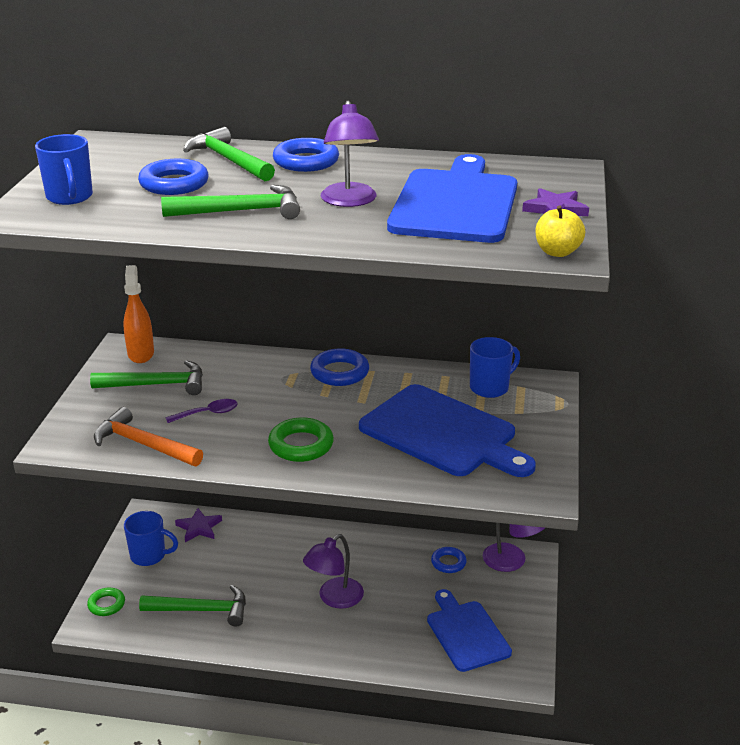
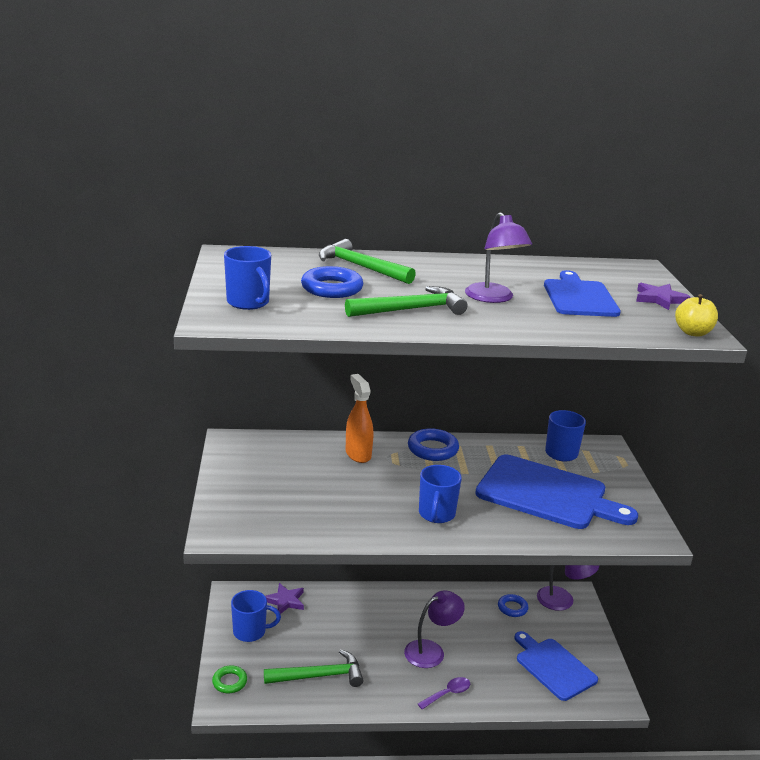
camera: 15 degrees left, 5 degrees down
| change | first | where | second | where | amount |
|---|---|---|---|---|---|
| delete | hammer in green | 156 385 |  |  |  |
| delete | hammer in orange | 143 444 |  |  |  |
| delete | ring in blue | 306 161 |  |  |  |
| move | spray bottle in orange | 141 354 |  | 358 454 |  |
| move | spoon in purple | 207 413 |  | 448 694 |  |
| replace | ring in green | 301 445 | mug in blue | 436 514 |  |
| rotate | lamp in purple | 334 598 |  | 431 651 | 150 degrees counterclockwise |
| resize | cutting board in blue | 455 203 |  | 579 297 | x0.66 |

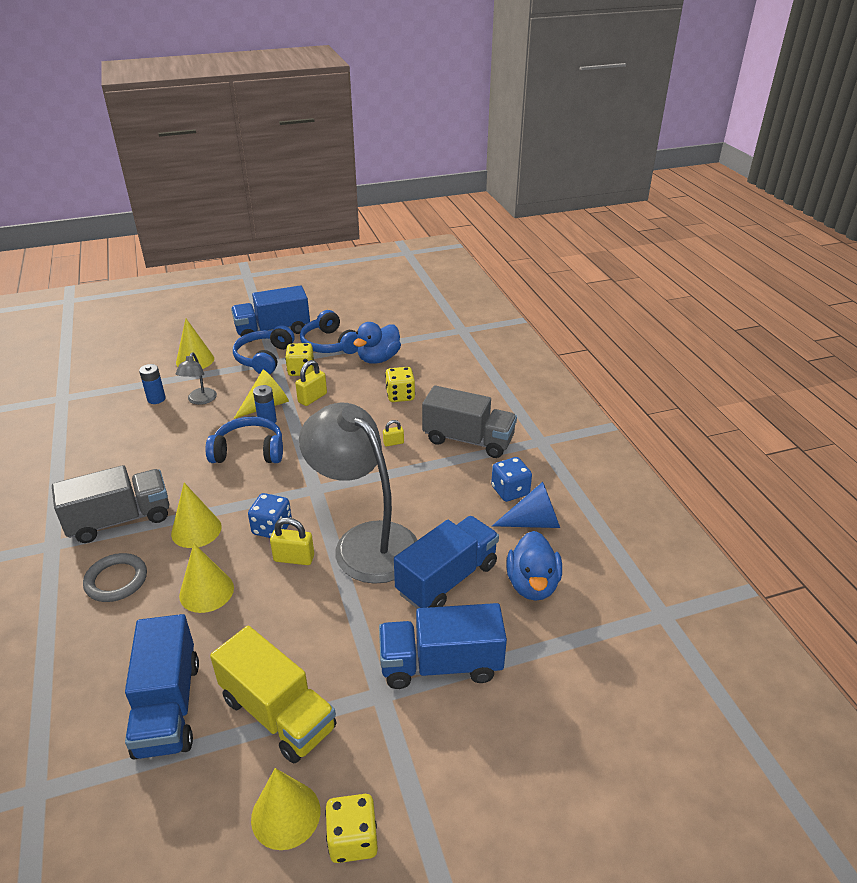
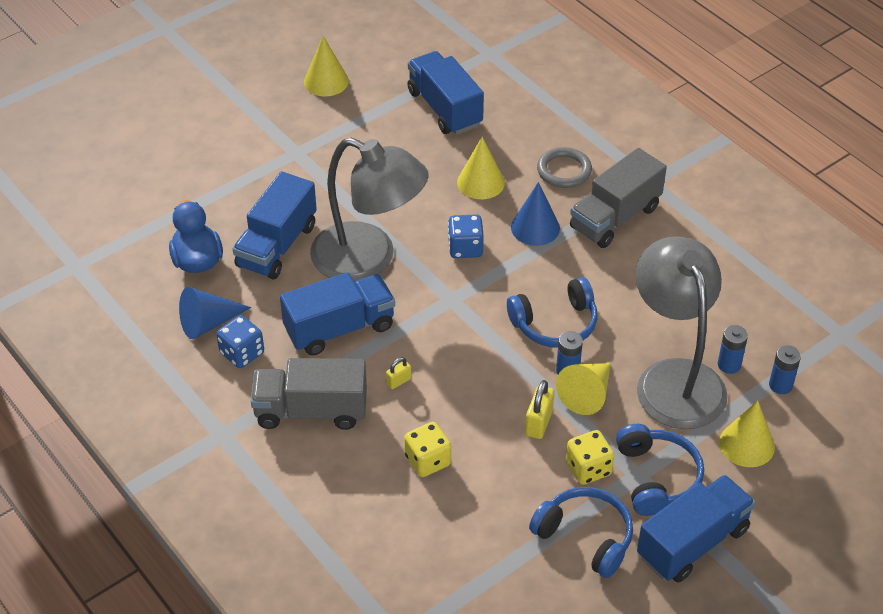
camera: 160 degrees right, 10 degrees up
| change | first | where | second | where | amount |
|---|---|---|---|---|---|
| delete | truck in yellow | 278 713 |  |  |  |
| delete | padlock in yellow | 294 558 |  |  |  |
| delete | dice in yellow | 353 839 |  |  |  |
| delete | duck in blue | 378 359 |  |  |  |
| insert |  |  | battery in blue | 780 385 |  |
| move | truck in blue | 441 664 |  | 339 328 |  |
| recolor | cone in yellow | 196 530 | cone in blue | 535 228 |  |
| resize | lamp in grey | 200 400 |  | 674 378 | x2.36 |

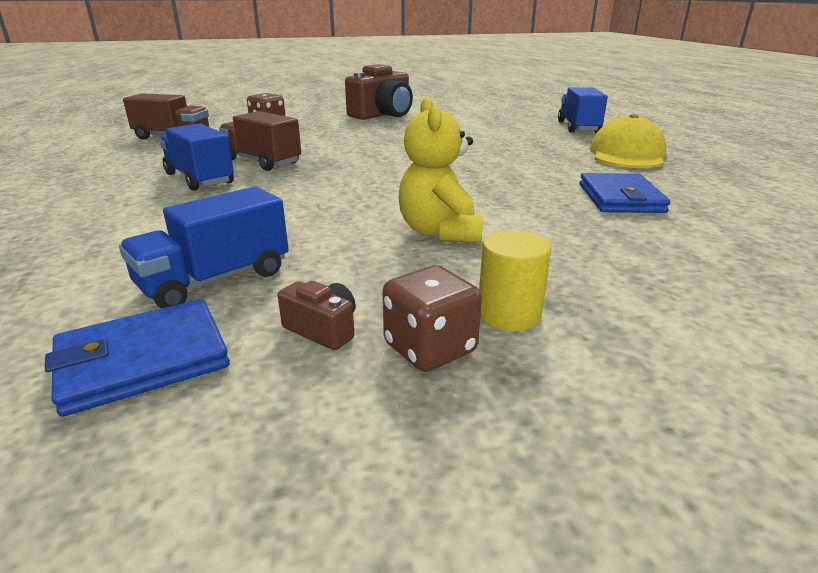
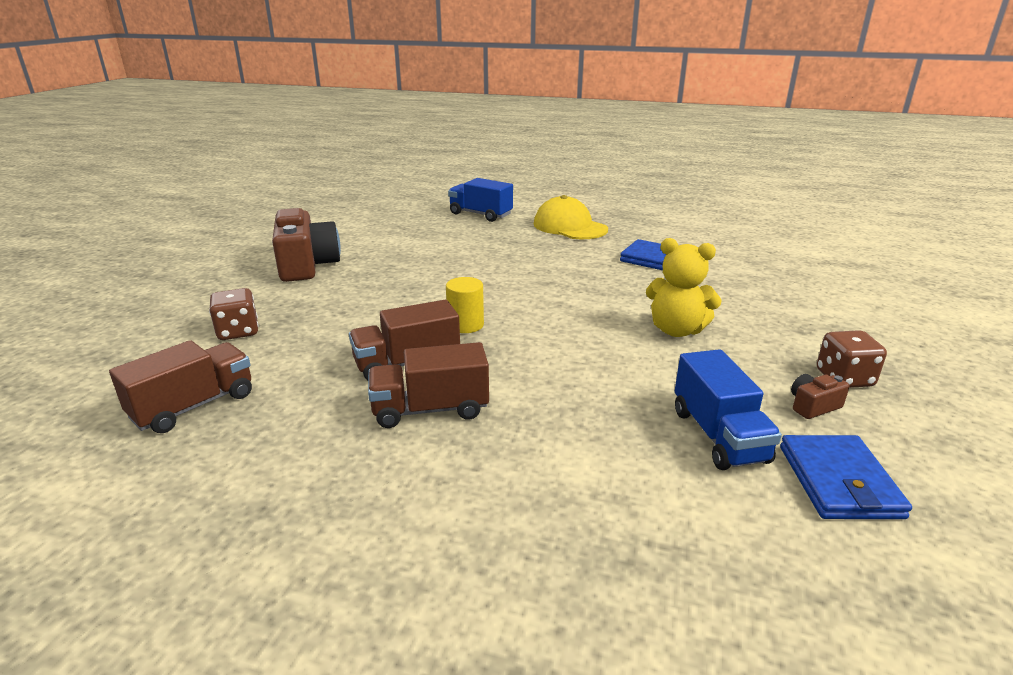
camera: 60 degrees left, 0 degrees up
| change | first | where | second | where | amount |
|---|---|---|---|---|---|
| move | cylinder in yellow | 509 314 |  | 465 325 |  |
| recolor | truck in blue | 199 179 | truck in brown | 430 409 |  |

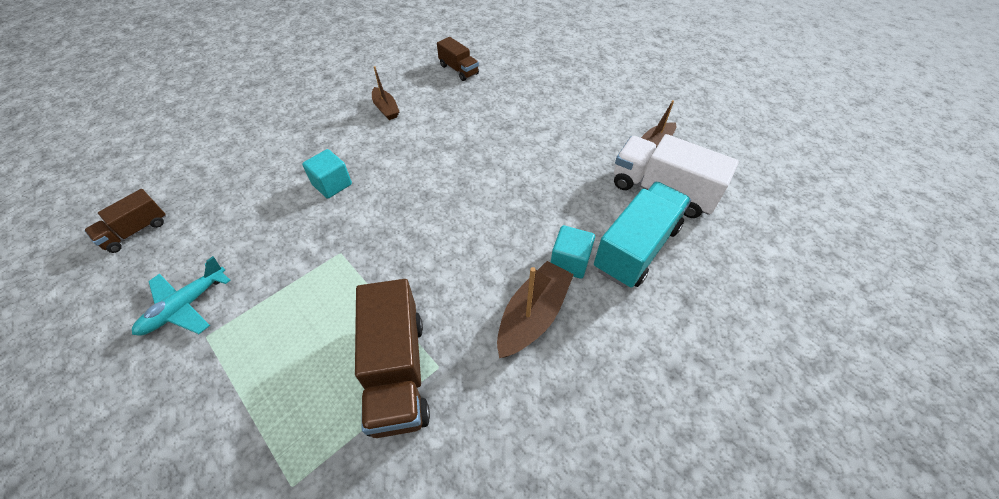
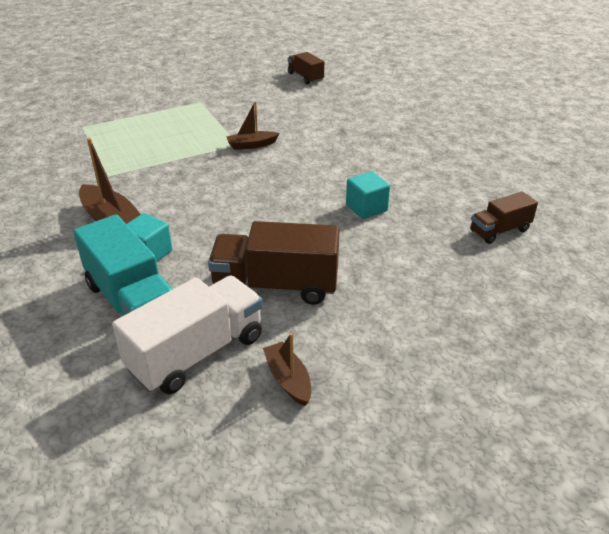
camera: 105 degrees right, 15 degrees down
| change | first | where | second | where | amount |
|---|---|---|---|---|---|
| delete | plane in turquoise | 185 306 |  |  |  |
| move | cube in turquoise | 332 184 |  | 366 208 |  |
| move | truck in brown | 397 372 |  | 276 286 |  |
| move | boat in brown | 386 109 |  | 251 145 |  |

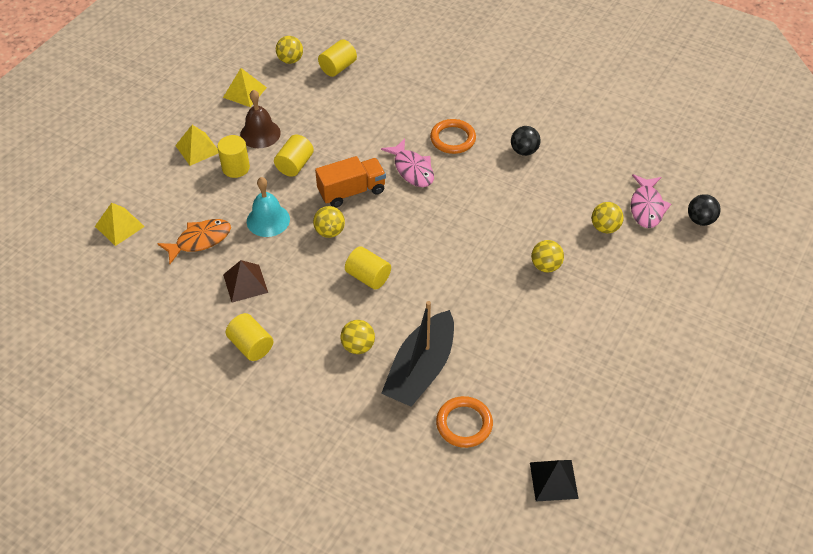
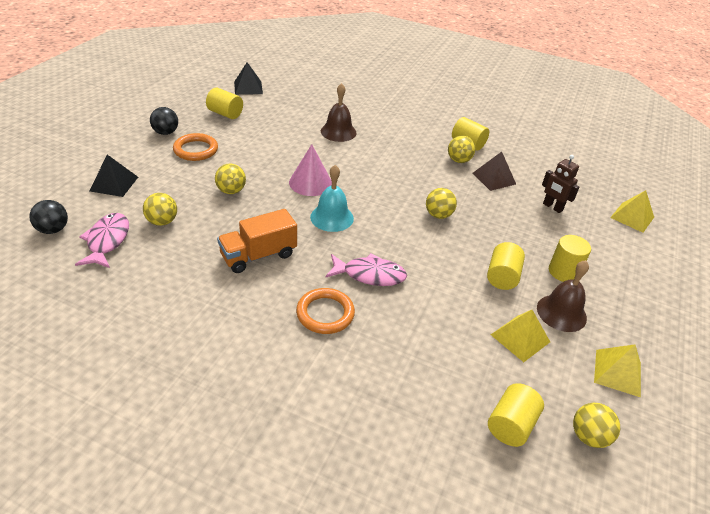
camera: 170 degrees right, 10 degrees down
| change | first | where | second | where | amount |
|---|---|---|---|---|---|
| insert |  |  | pyramid in black | 114 184 |  |
| insert |  |  | cone in pink | 310 183 |  |
| move | pyramid in yellow | 197 149 |  | 520 338 |  |
| move | bell in turquoise | 268 220 |  | 332 217 |  |
| move | truck in orange | 351 191 |  | 258 255 |  |
| move | ball in yellow | 358 346 |  | 459 160 |  |
| move | cylinder in yellow | 368 277 |  | 225 114 |  |
| move | ring in orange | 464 424 |  | 196 150 |  |
| move | ball in black | 524 151 |  | 166 132 |  |
| replace | fish in orange | 200 240 | robot in brown | 552 207 |  |
| replace | boat in black | 421 369 | bell in brown | 338 132 |  |
| rotate | fish in pink | 412 169 |  | 370 275 | 135 degrees clockwise |

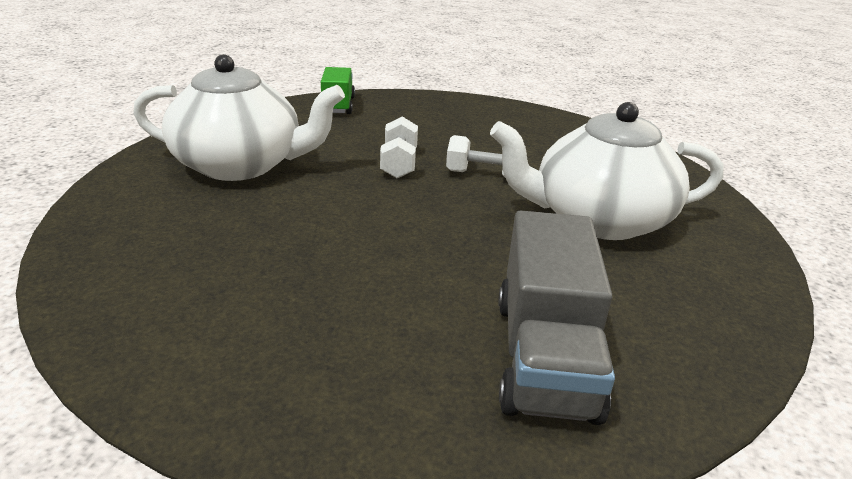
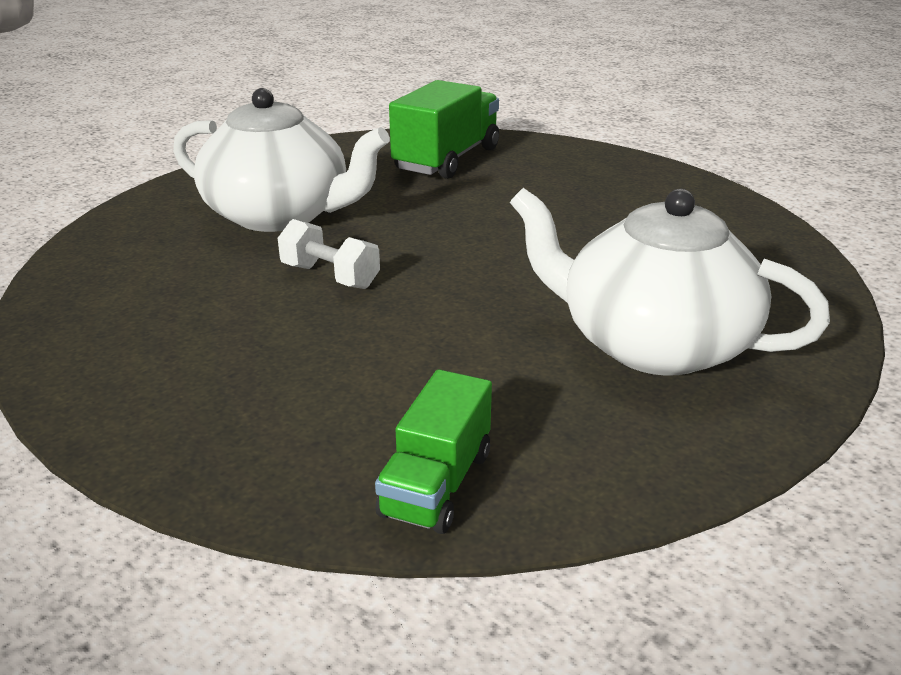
camera: 155 degrees left, 0 degrees up
| change | first | where | second | where | amount |
|---|---|---|---|---|---|
| delete | dumbbell in white | 399 164 |  |  |  |
| recolor | truck in grey | 544 356 | truck in green | 447 159 |  |

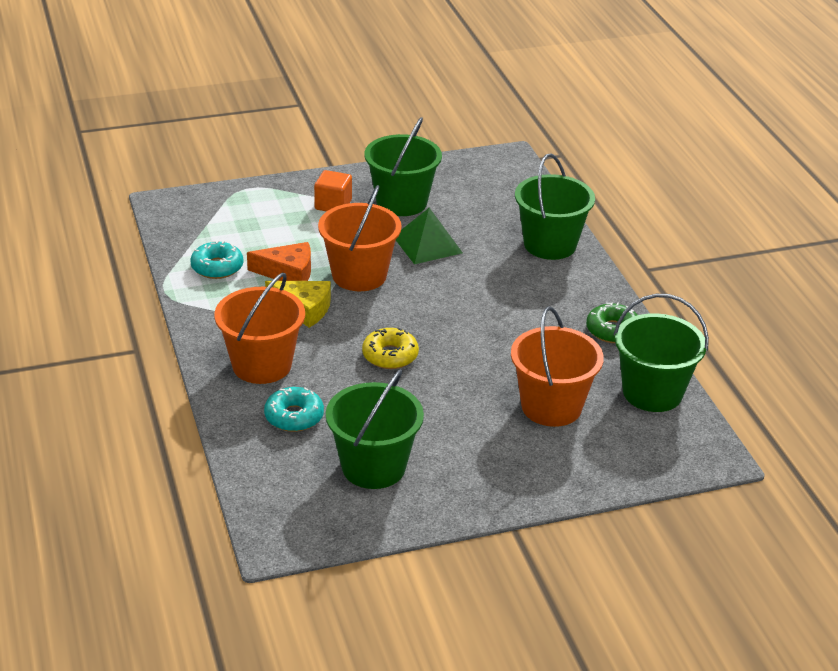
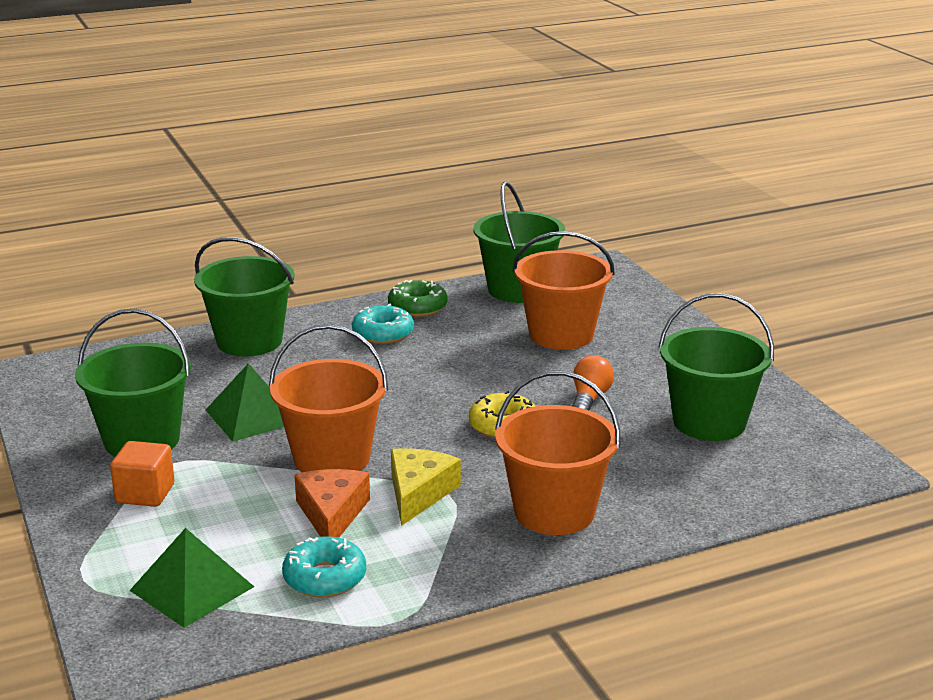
camera: 95 degrees left, 10 degrees down
| change | first | where | second | where | amount |
|---|---|---|---|---|---|
| insert |  |  | pyramid in green | 192 588 |  |
| insert |  |  | light bulb in orange | 589 398 |  |
| move | donut in turquoise | 294 416 |  | 383 333 |  |

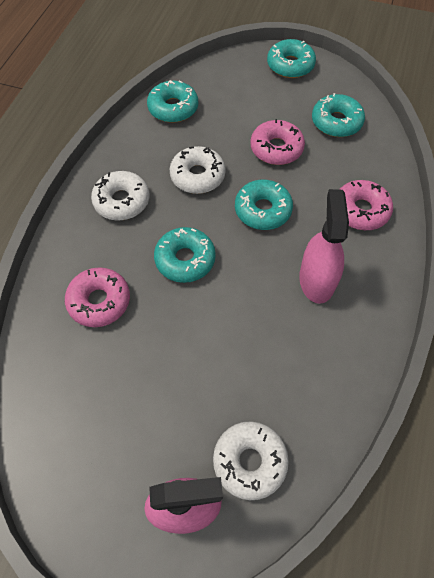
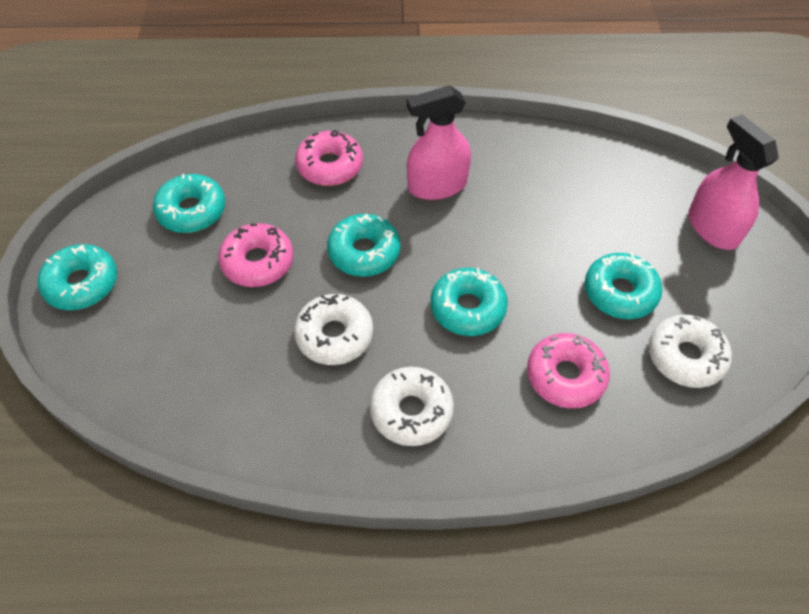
camera: 110 degrees left, 5 degrees down
| change | first | where | second | where | amount |
|---|---|---|---|---|---|
| move | donut in turquoise | 173 108 |  | 620 292 |  |
| move | donut in white | 249 461 |  | 685 357 |  |

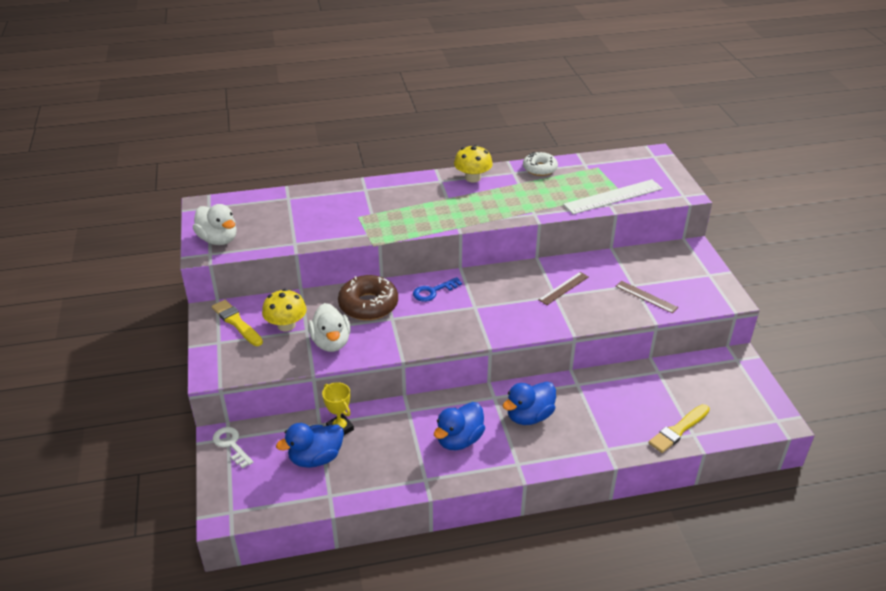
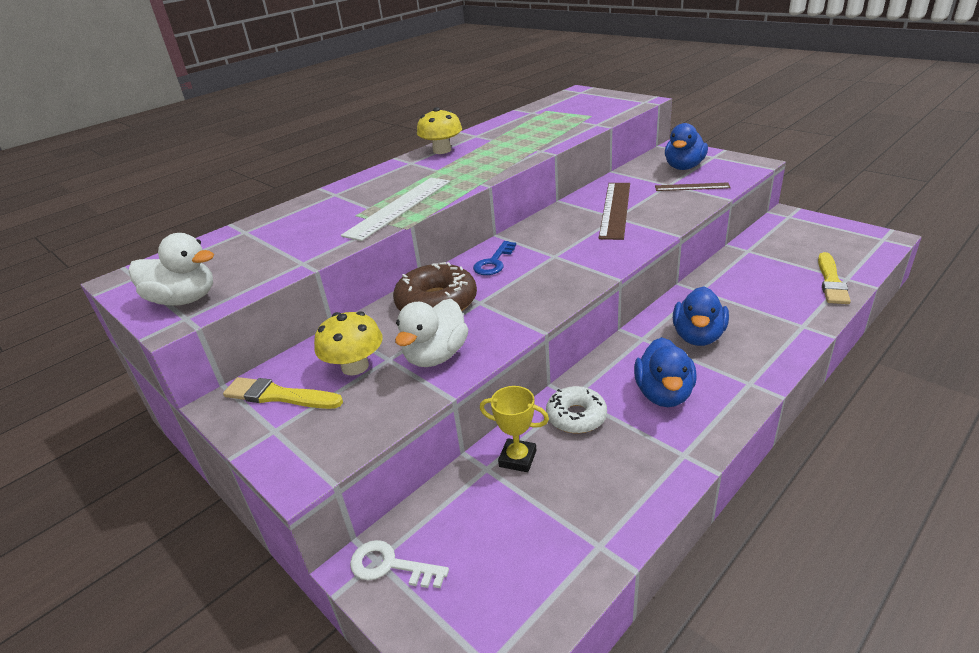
camera: 30 degrees left, 5 degrees down
| change | first | where | second | where | amount |
|---|---|---|---|---|---|
| move | duck in blue | 316 458 |  | 684 167 |  |
| move | donut in white | 539 169 |  | 576 417 |  |
| move | ruler in white | 613 197 |  | 399 207 |  |
| rotate | duck in white | 331 342 |  | 436 356 | 75 degrees clockwise |
| resize | ruler in brown | 563 288 |  | 615 209 | x1.74 |

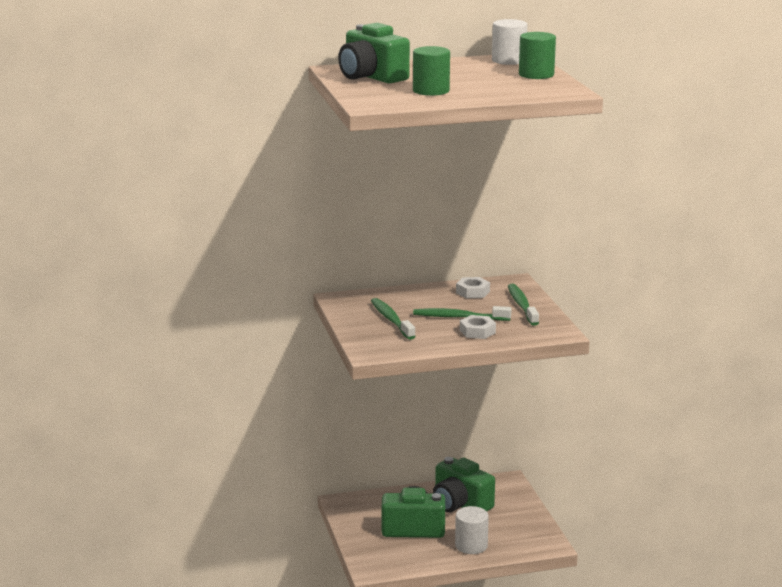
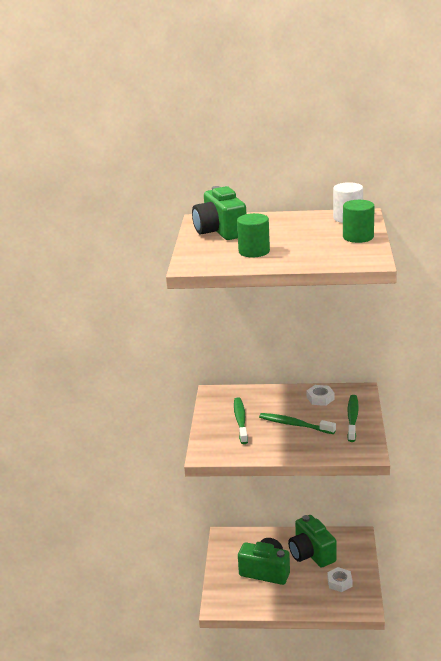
camera: 20 degrees right, 5 degrees up
| change | first | where | second | where | amount |
|---|---|---|---|---|---|
| delete | cylinder in white | 471 546 |  |  |  |
| move | nut in white | 477 331 |  | 339 582 |  |

